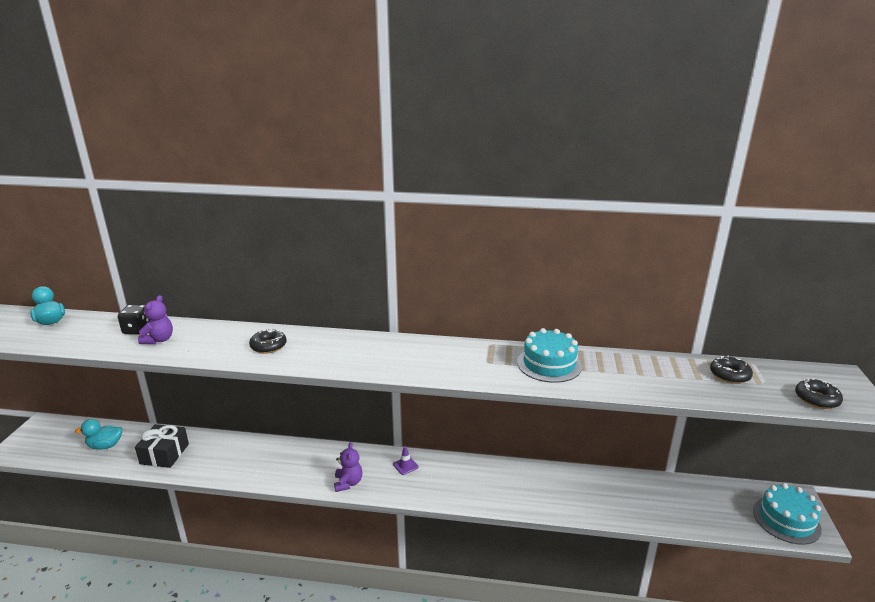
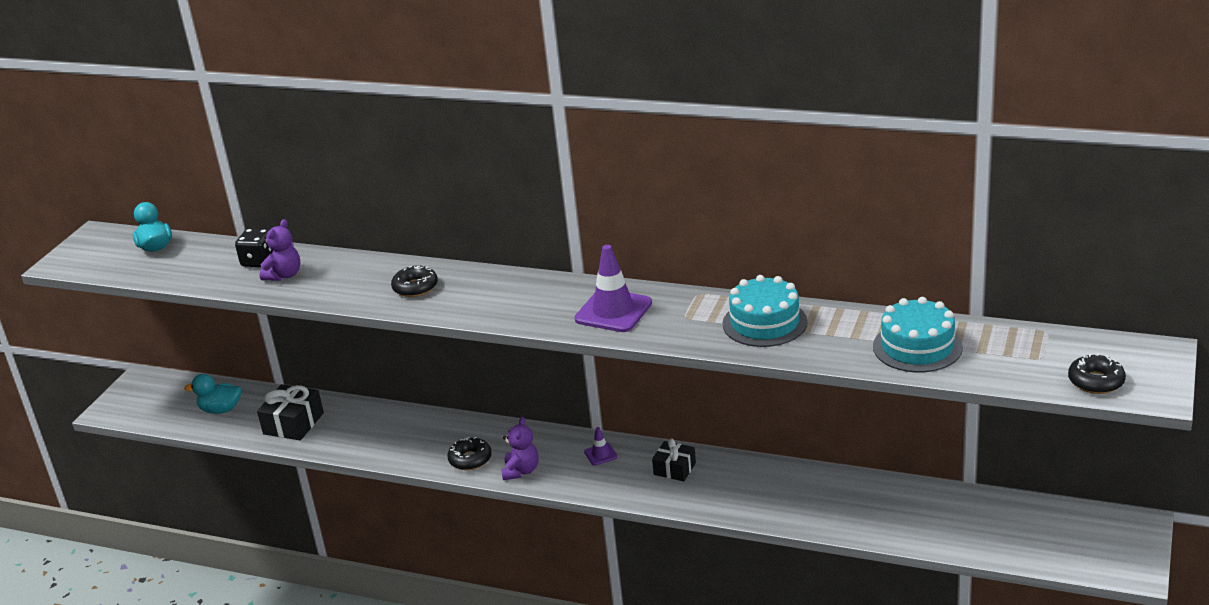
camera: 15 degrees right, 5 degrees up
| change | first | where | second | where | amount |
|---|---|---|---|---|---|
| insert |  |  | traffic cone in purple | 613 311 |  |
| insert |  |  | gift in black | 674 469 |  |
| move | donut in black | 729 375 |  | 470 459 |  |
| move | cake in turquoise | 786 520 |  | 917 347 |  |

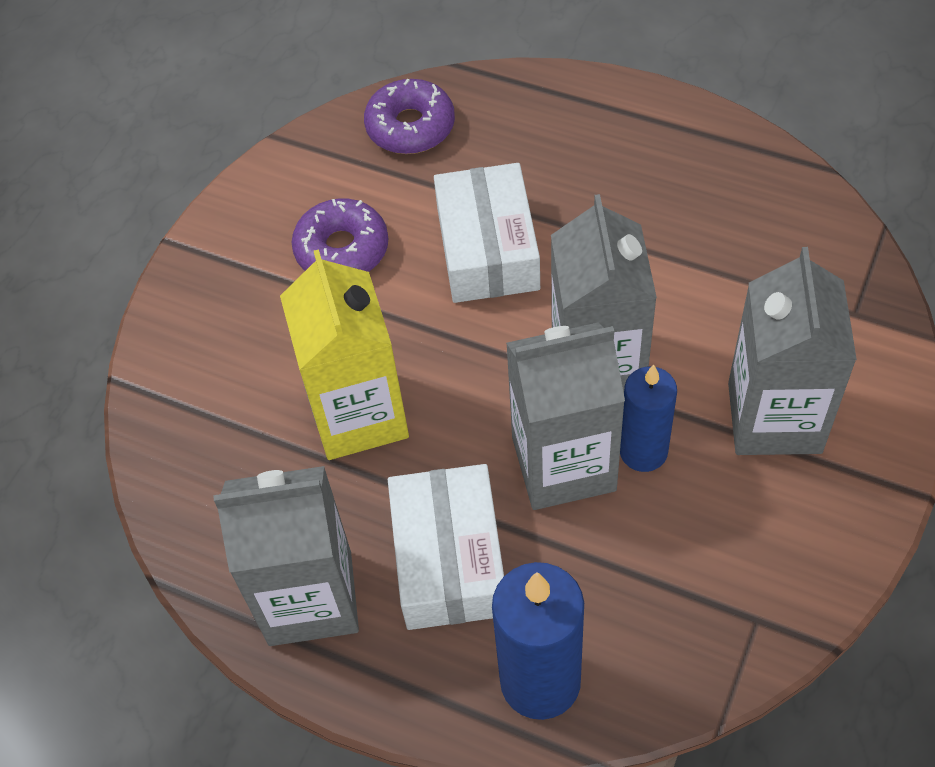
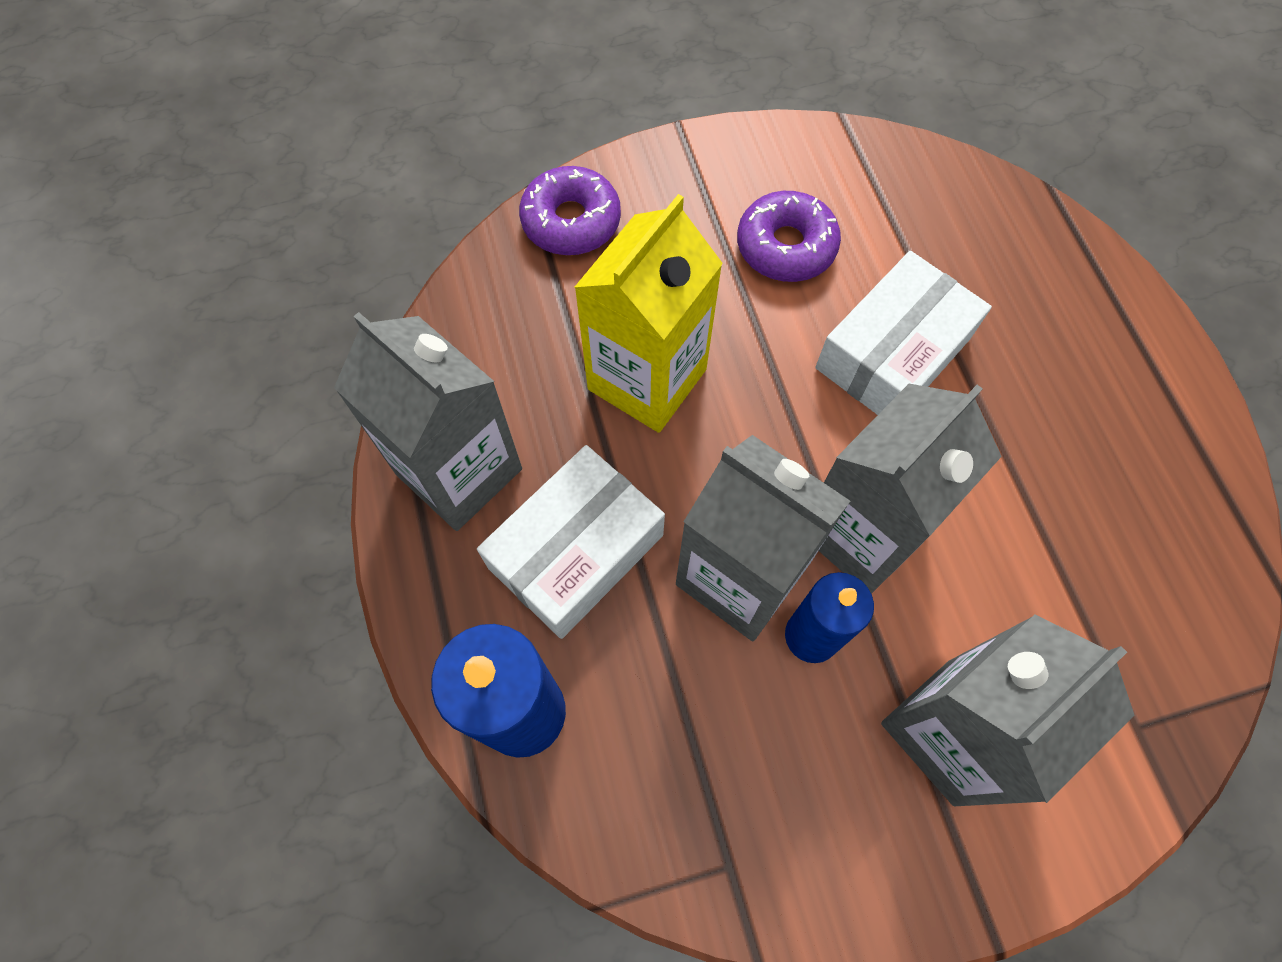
camera: 45 degrees right, 10 degrees up
| change | first | where | second | where | amount |
|---|---|---|---|---|---|
| move | donut in purple | 410 127 |  | 571 221 |  |

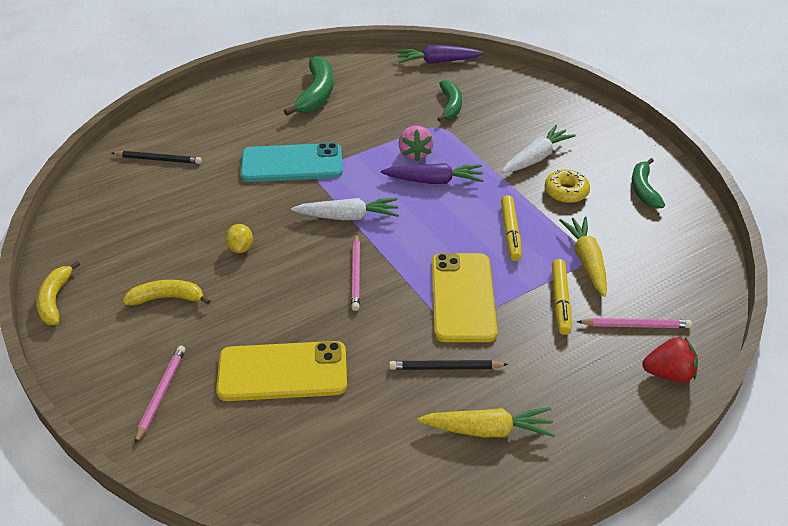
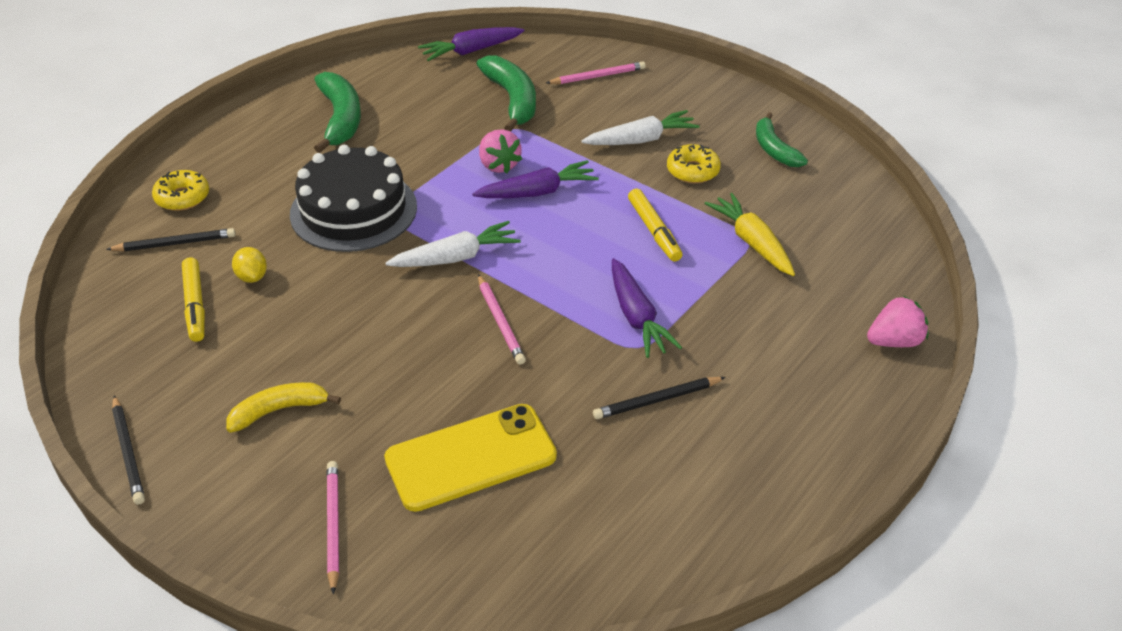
camera: 20 degrees left, 0 degrees up
| change | first | where | second | where | amount |
|---|---|---|---|---|---|
| delete | carrot in yellow | 487 430 |  |  |  |
| insert |  |  | donut in yellow | 182 197 |  |
| move | lemon in yellow | 241 248 |  | 252 277 |  |
| move | marker in yellow | 560 301 |  | 195 305 |  |
| move | pencil in pink | 635 325 |  | 597 76 |  |
| replace | banana in yellow | 55 300 | pencil in black | 128 452 |  |
| replace | phone in turquoise | 292 163 | cake in black | 353 210 |  |
| replace | phone in yellow | 462 297 | carrot in purple | 637 317 |  |
| recolor | strawberry in red | 668 374 | strawberry in pink | 894 341 |  |
| rotate | carrot in white | 536 158 |  | 641 140 | 45 degrees clockwise |
| resize | banana in green | 450 105 |  | 512 100 | x1.51 |

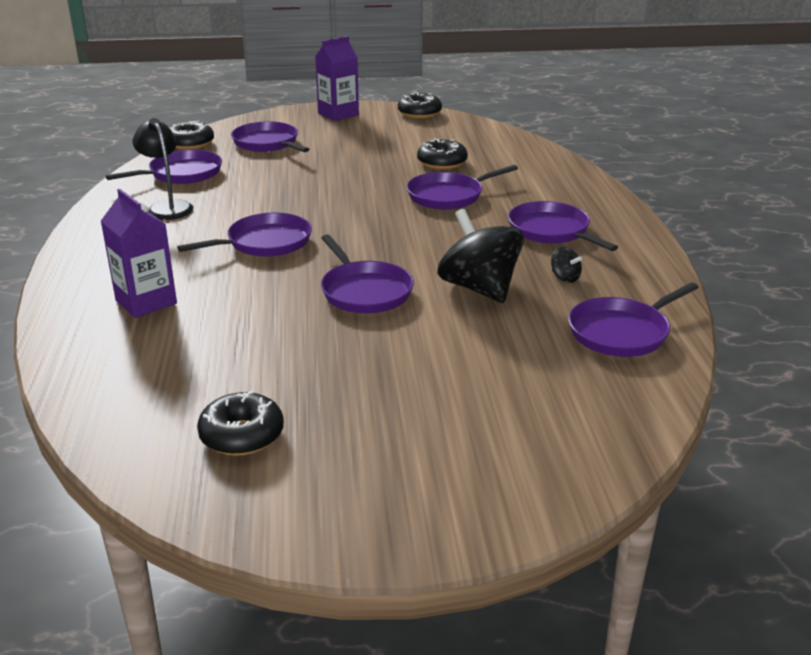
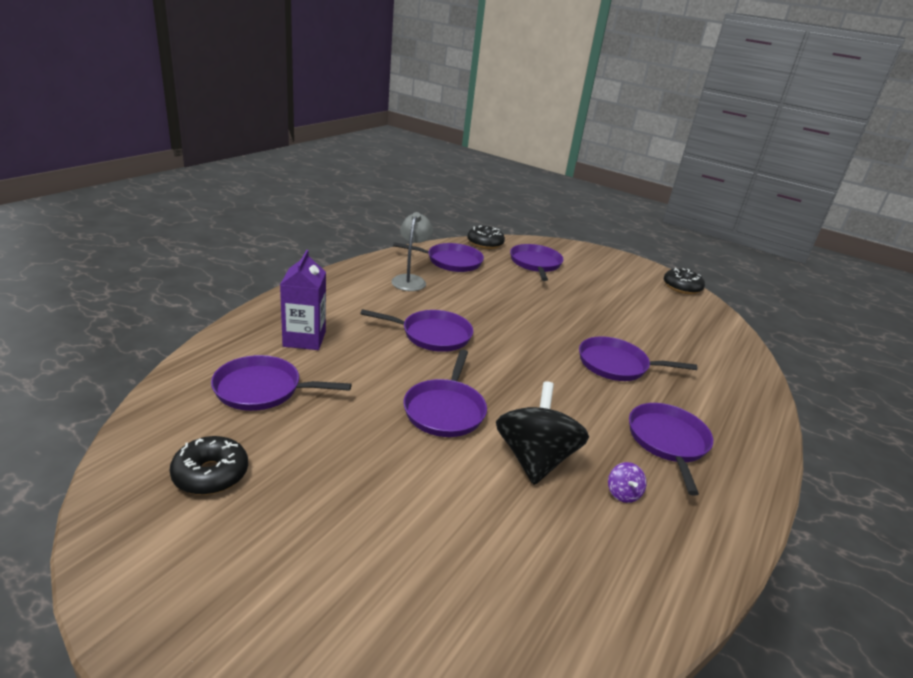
camera: 35 degrees right, 0 degrees up
| change | first | where | second | where | amount |
|---|---|---|---|---|---|
| delete | carton in purple | 338 114 |  |  |  |
| delete | donut in black | 442 163 |  |  |  |
| move | pan in purple | 621 332 |  | 262 389 |  |
| recolor | lamp in black | 167 207 | lamp in grey | 410 280 |  |
| recolor | spinning top in black | 565 278 | spinning top in purple | 623 493 |  |

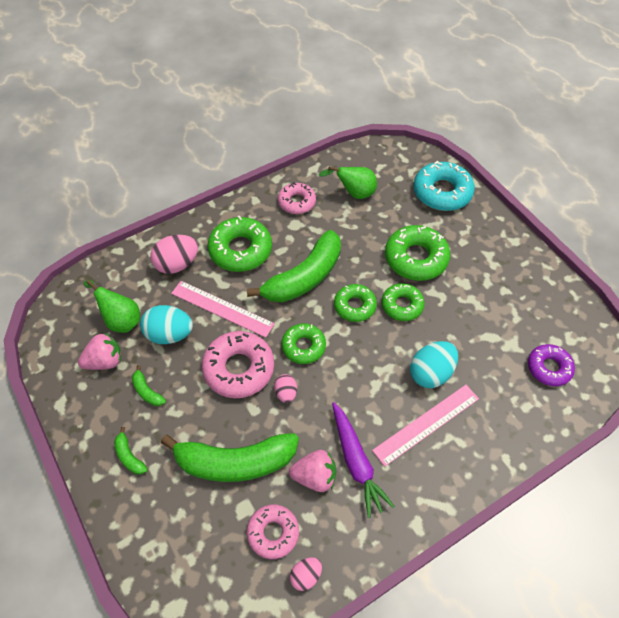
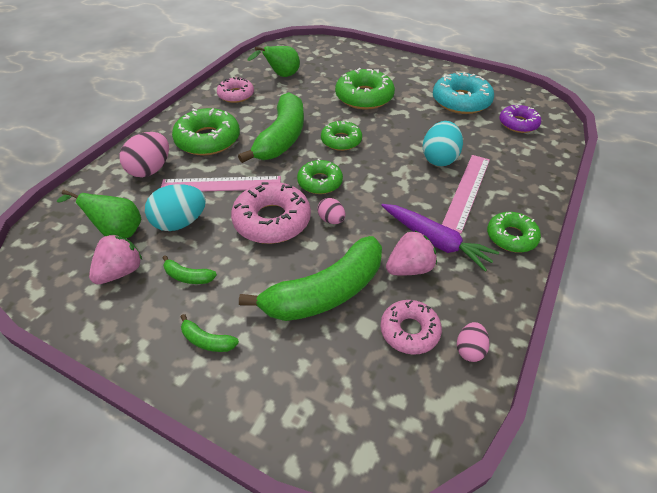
camera: 30 degrees left, 10 degrees down
| change | first | where | second | where | amount |
|---|---|---|---|---|---|
| move | donut in green | 402 305 |  | 511 237 |  |
| move | donut in turquoise | 442 192 |  | 461 101 |  |

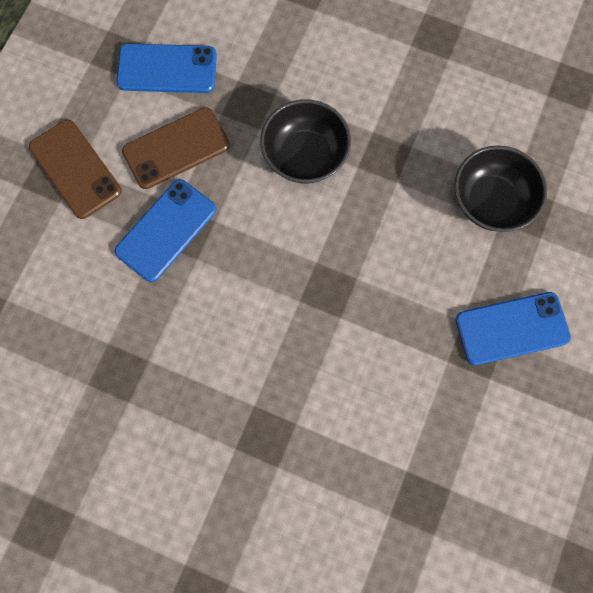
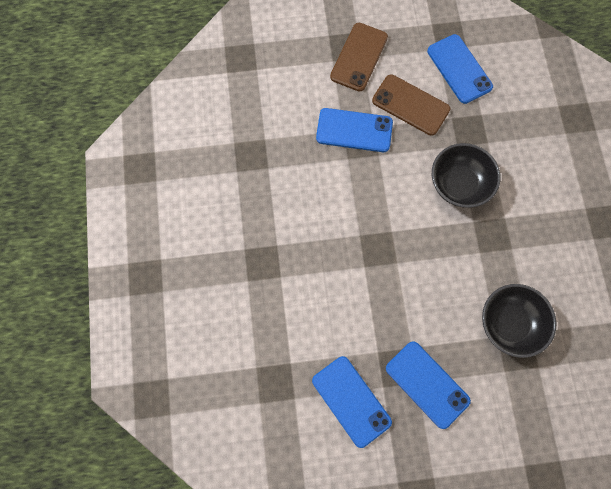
camera: 60 degrees right, 0 degrees up
| change | first | where | second | where | amount |
|---|---|---|---|---|---|
| insert |  |  | phone in blue | 351 401 |  |

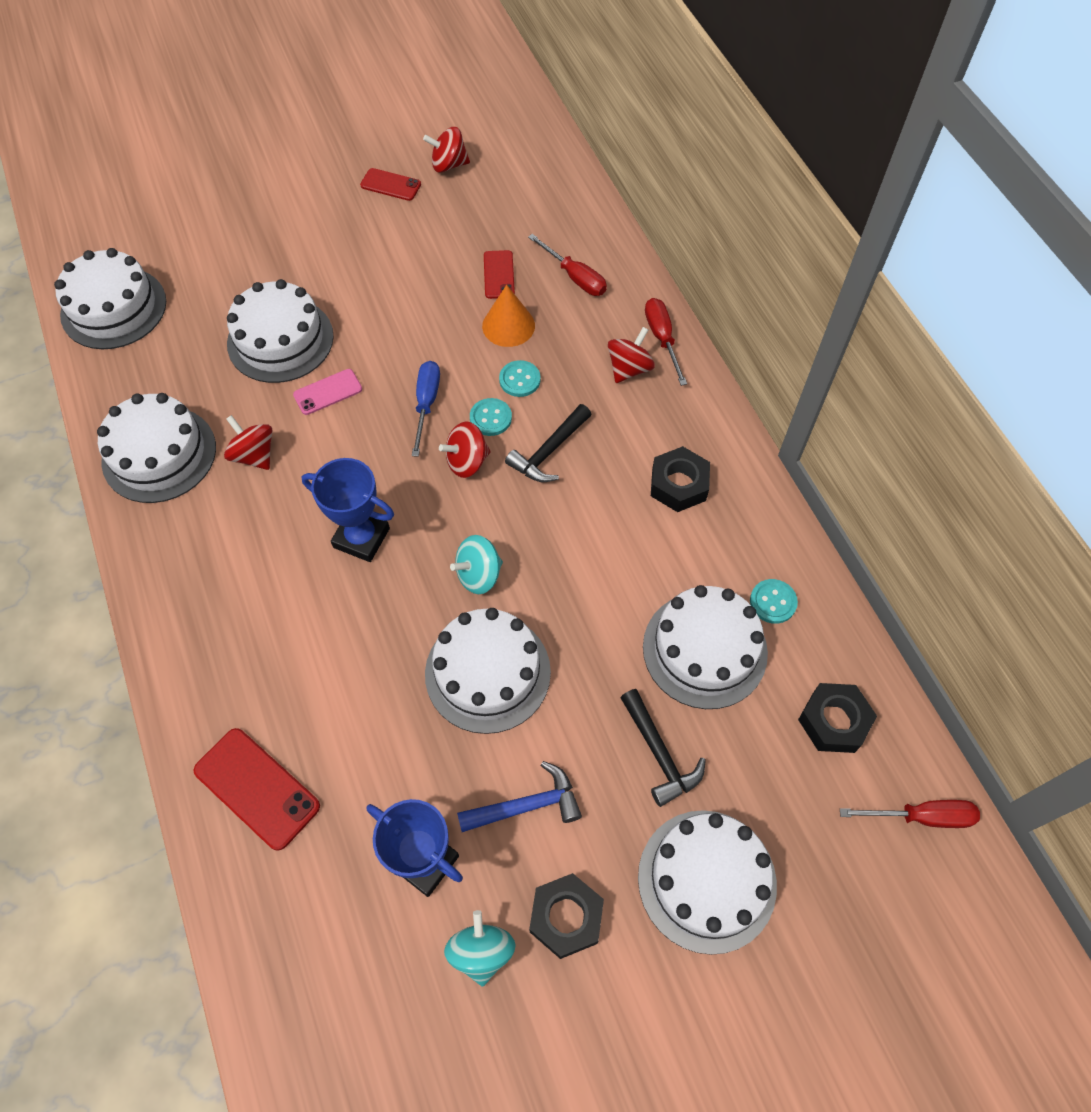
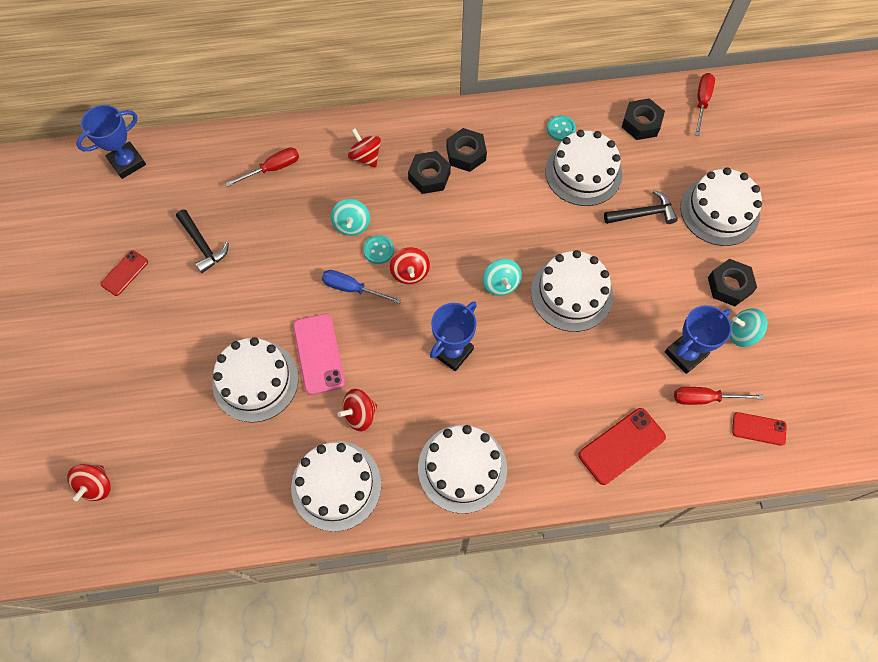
camera: 75 degrees left, 5 degrees up
| change | first | where | second | where | amount |
|---|---|---|---|---|---|
| delete | hammer in blue | 526 805 |  |  |  |
| delete | cone in orange | 508 325 |  |  |  |
| insert |  |  | trophy in blue | 127 162 |  |
| insert |  |  | nut in black | 429 176 |  |
| move | cake in white | 113 308 |  | 462 468 |  |
| move | spinning top in red | 449 165 |  | 96 485 |  |
| move | phone in red | 499 275 |  | 759 429 |  |
| move | hammer in black | 549 451 |  | 202 245 |  |
| move | screwdriver in red | 662 338 |  | 704 398 |  |
| replace | button in turquoise | 519 380 | spinning top in turquoise | 352 225 |  |
| resize | phone in pink | 328 392 |  | 319 354 | x1.63 |

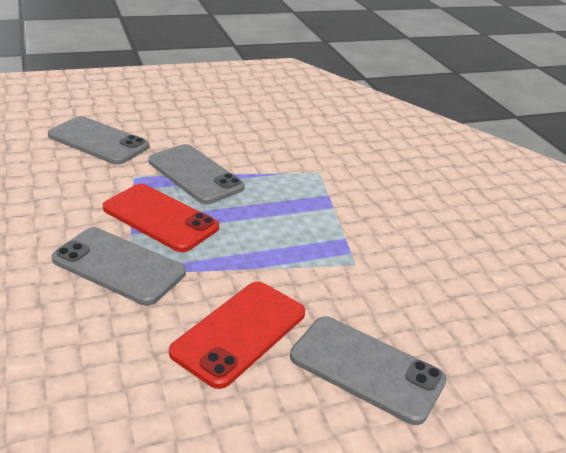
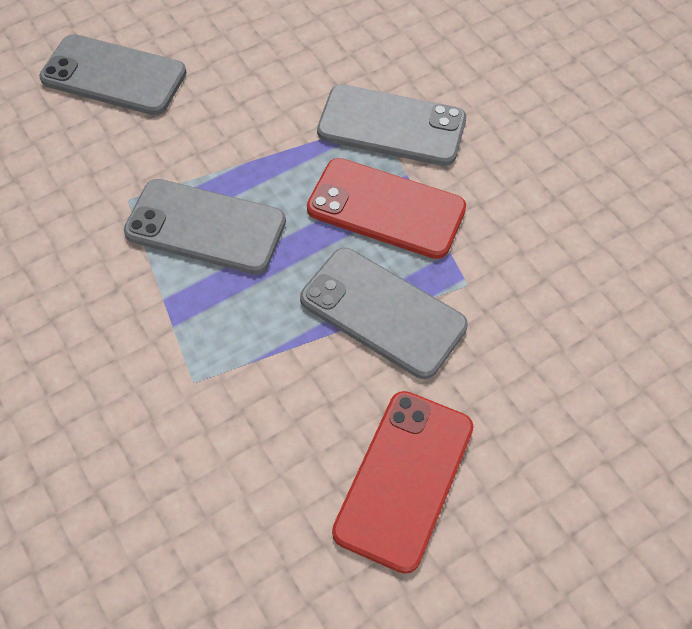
camera: 170 degrees right, 25 degrees up
| change | first | where | second | where | amount |
|---|---|---|---|---|---|
| move | phone in grey | 98 141 |  | 205 227 |  |
| move | phone in red | 239 332 |  | 404 479 |  |

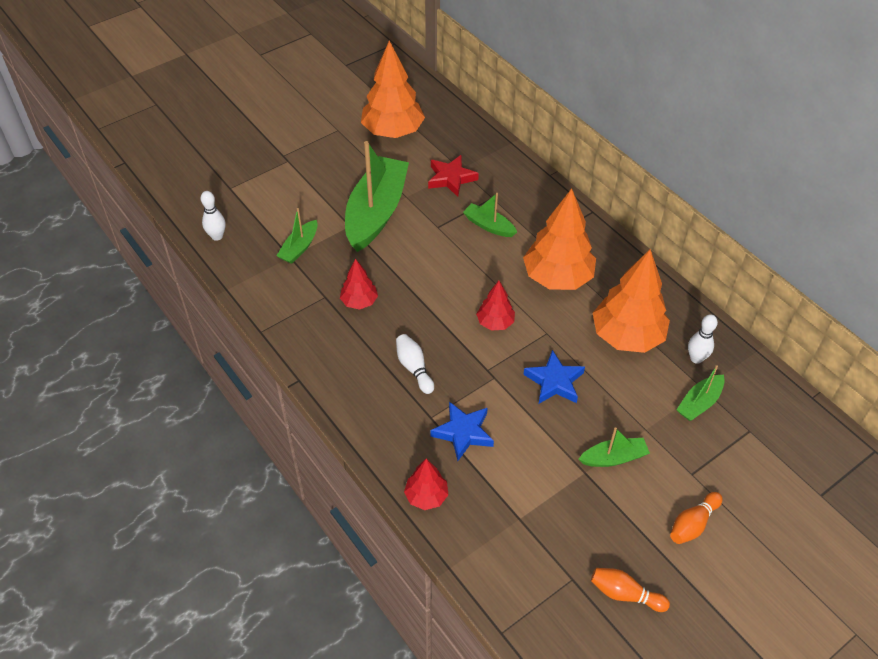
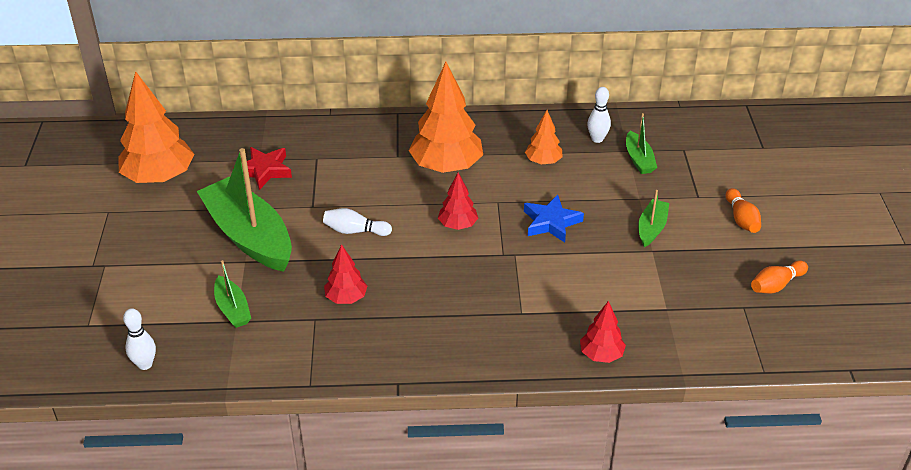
camera: 55 degrees left, 10 degrees down
| change | first | where | second | where | amount |
|---|---|---|---|---|---|
| delete | star in blue | 463 433 |  |  |  |
| delete | boat in green | 489 226 |  |  |  |
| move | bowling pin in white | 414 368 |  | 355 231 |  |
| resize | tree in orange | 627 336 |  | 543 162 | x0.52 |

